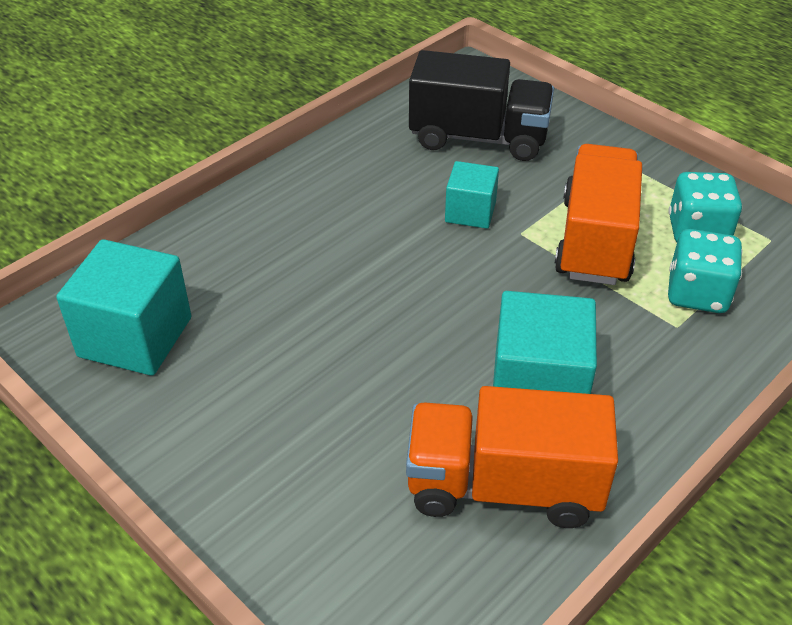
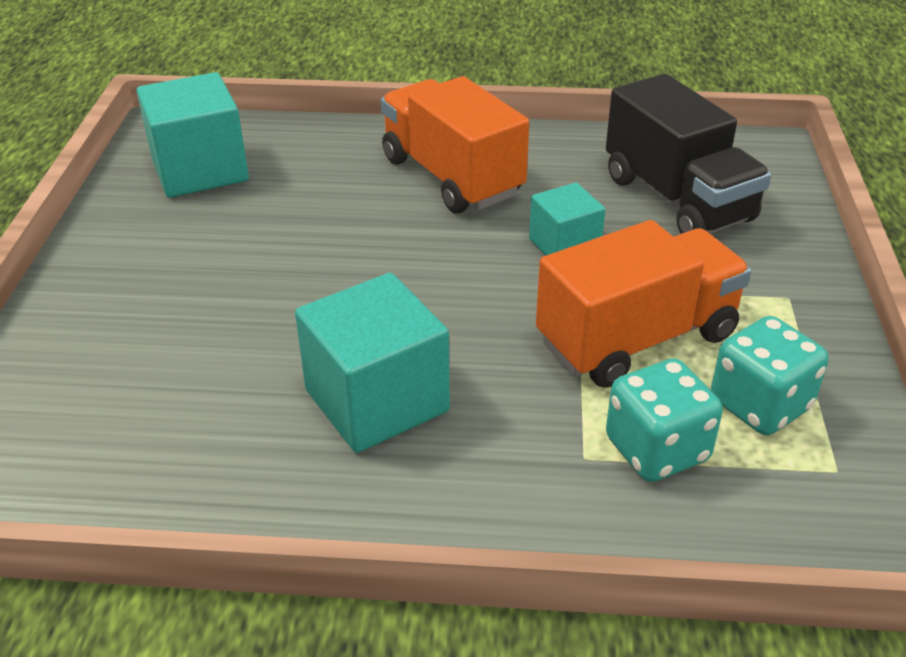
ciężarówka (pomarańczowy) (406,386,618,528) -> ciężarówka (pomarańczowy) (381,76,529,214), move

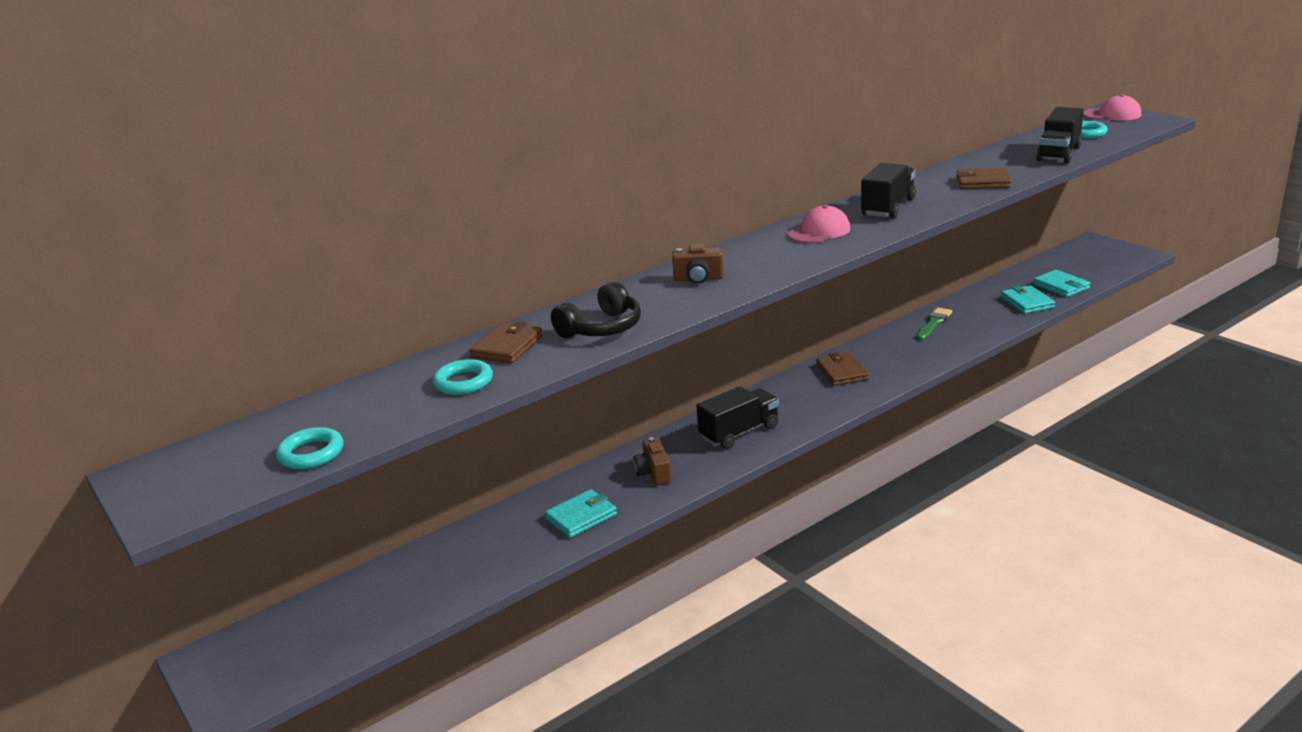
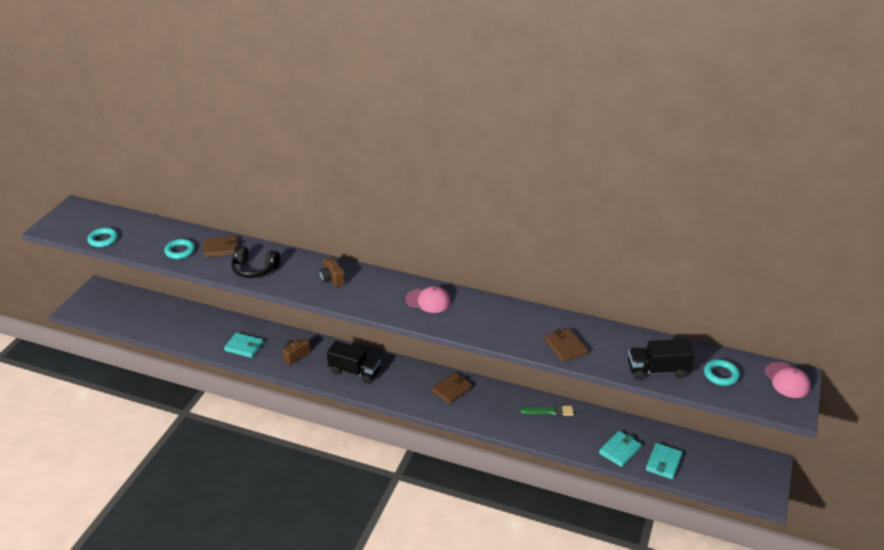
ciężarówka (czarny) (861,163,916,218) -> none

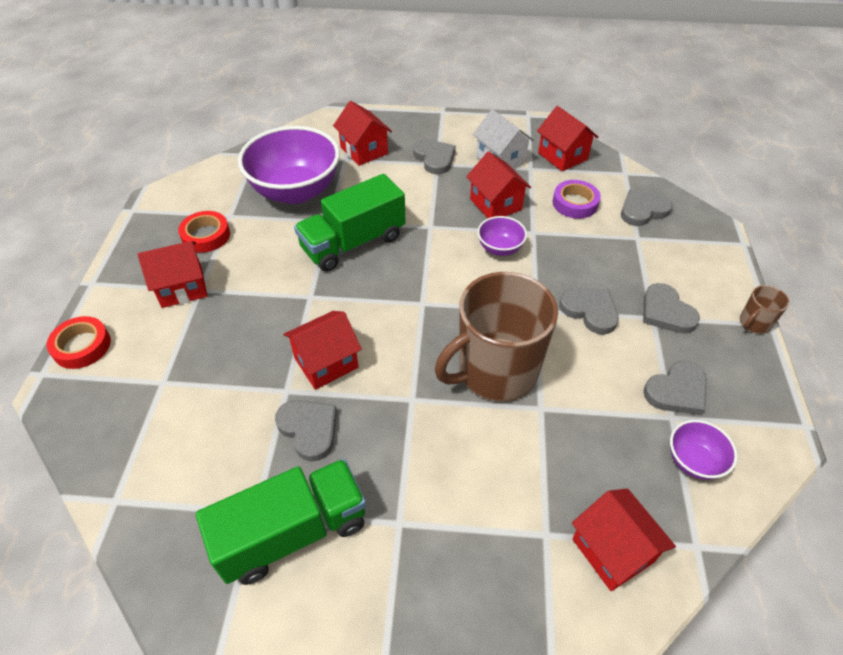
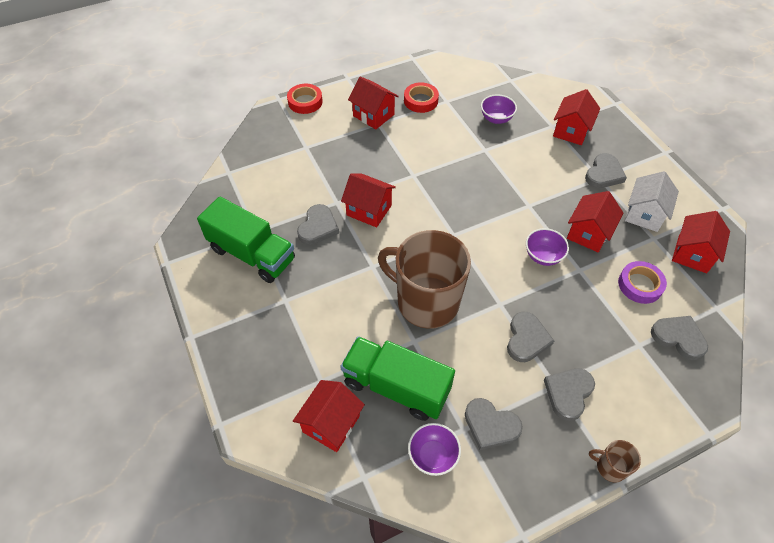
miska (fioletowy) (238,126,340,204) -> miska (fioletowy) (481,94,517,124), x0.46
ciężarówka (zielony) (294,174,405,272) -> ciężarówka (zielony) (340,336,455,421), move

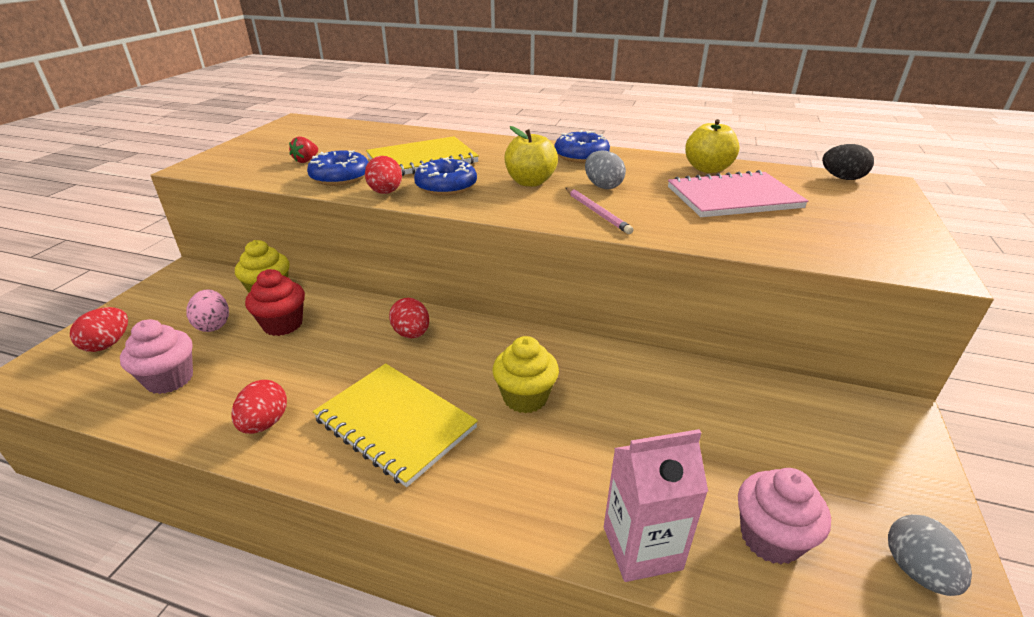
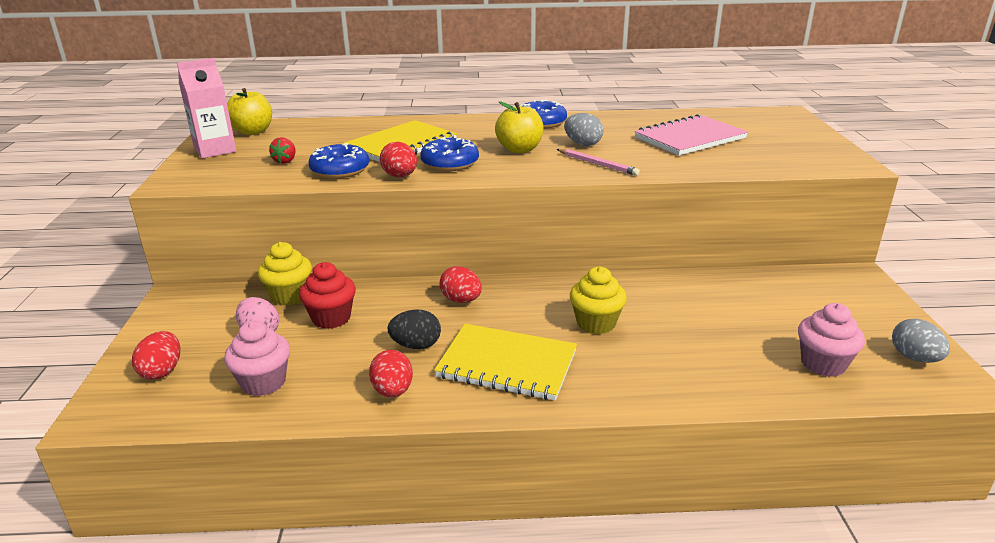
jabłko (żółty) (685,119,739,173) -> jabłko (żółty) (227,88,272,135), move
jajko (czarny) (822,144,874,180) -> jajko (czarny) (387,309,441,349), move
karton mleka (różowy) (604,429,708,582) -> karton mleka (różowy) (177,58,236,159), move

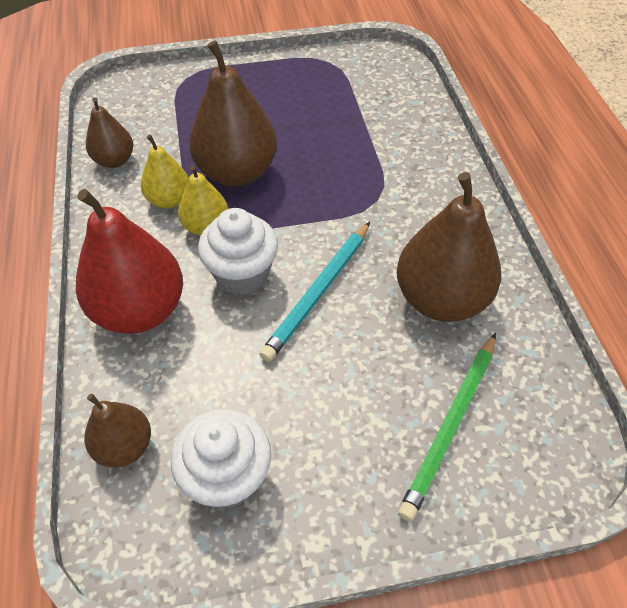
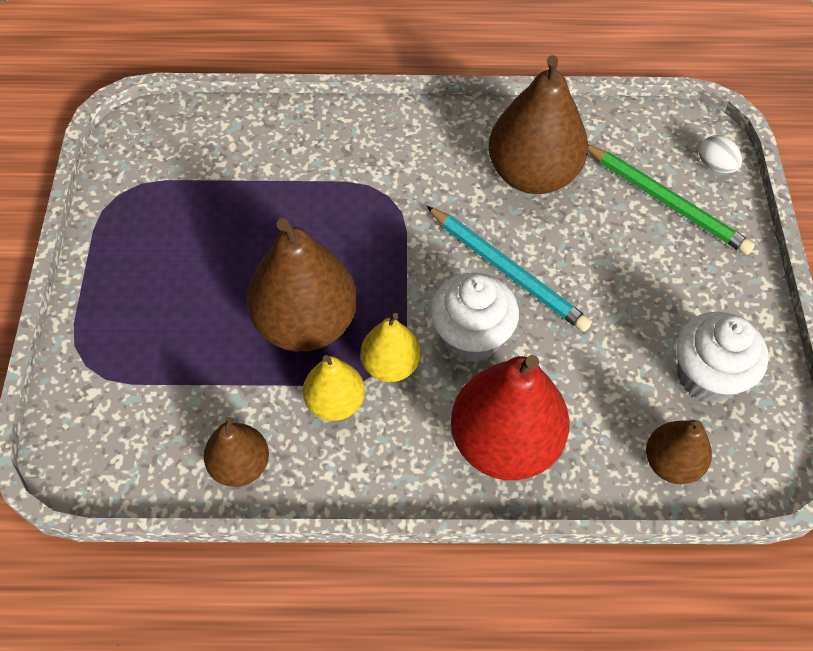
none -> jajko (biały) (699,135,742,173)

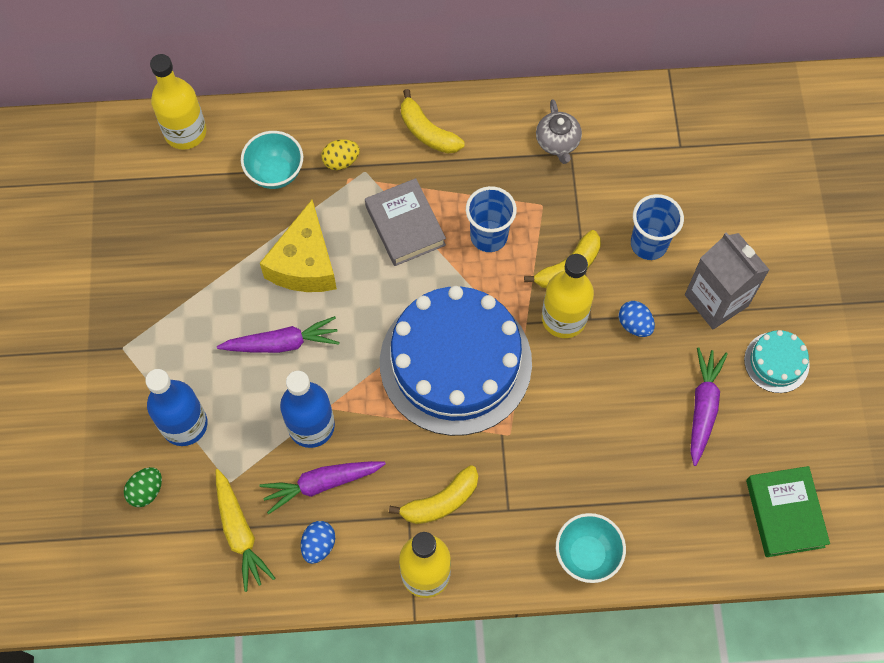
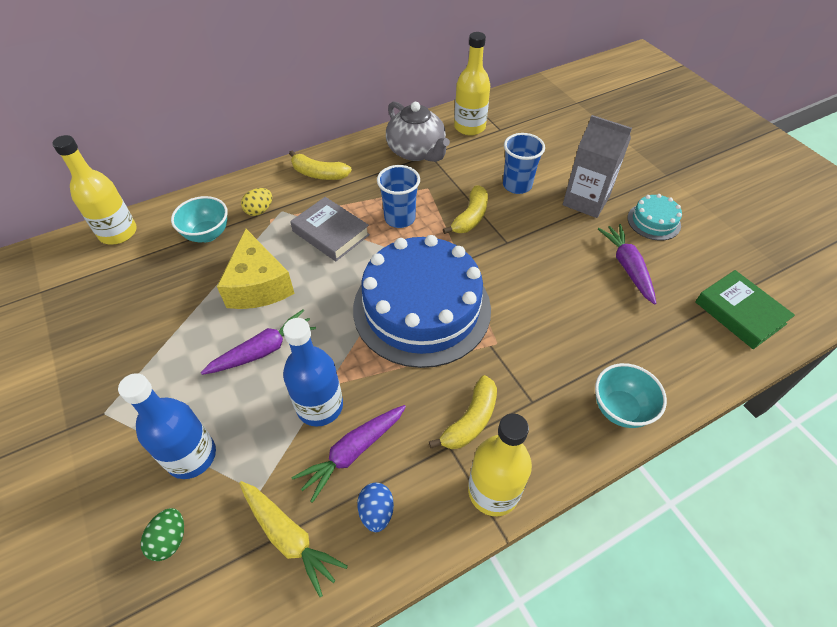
imbryk (szary) (536,99,582,164) -> imbryk (szary) (386,101,450,162), x1.68
butelka (żółty) (542,254,594,338) -> butelka (żółty) (454,32,490,136), move
jajko (niebieski) (619,301,655,337) -> none

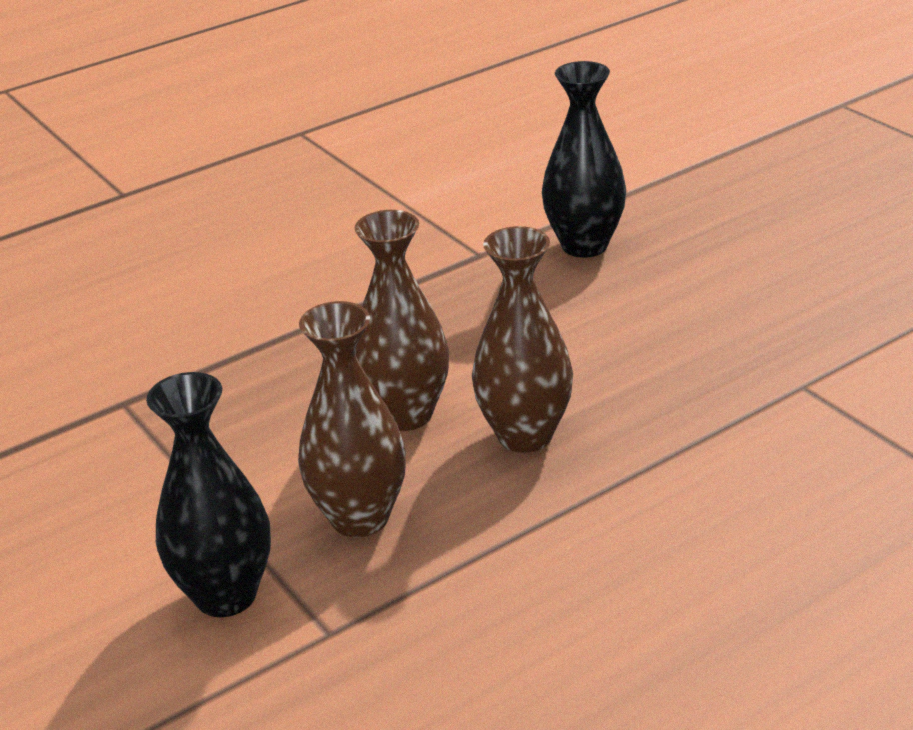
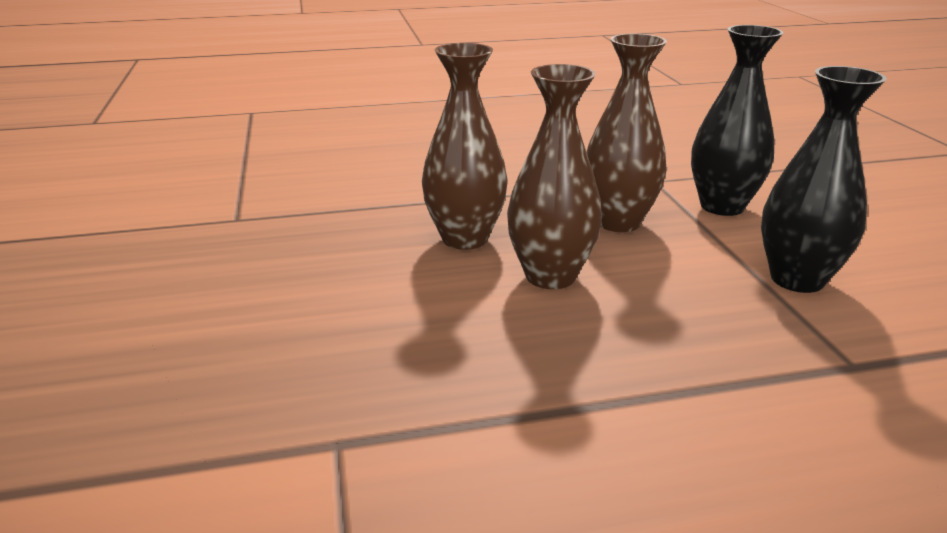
wazon (czarny) (542,61,626,258) -> wazon (czarny) (761,66,886,293), move

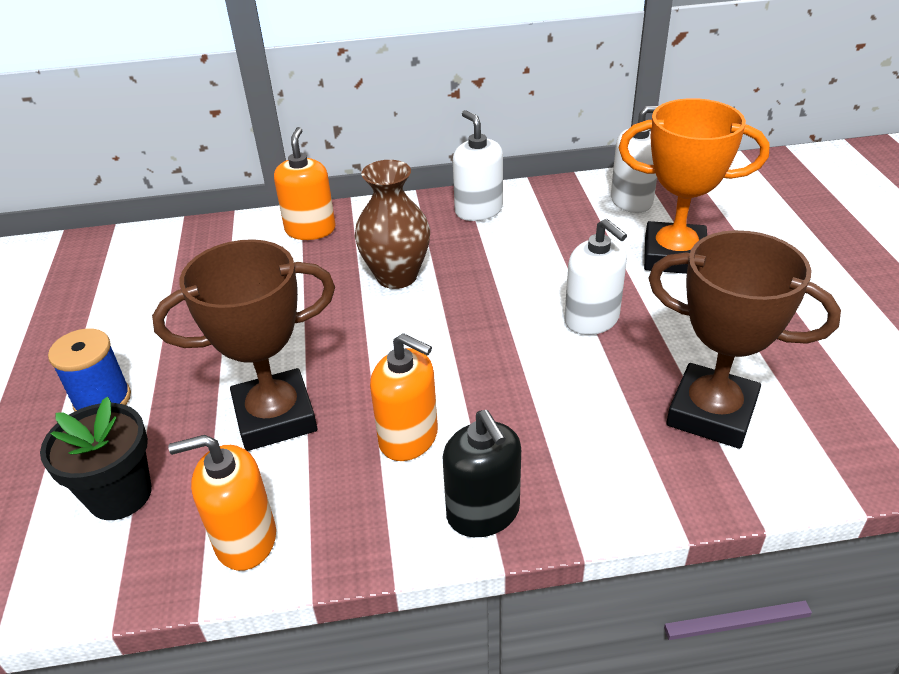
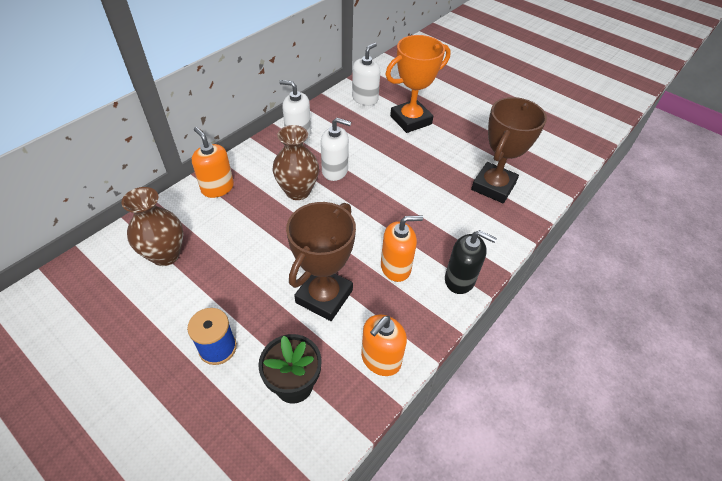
dozownik mydła (biały) (564,219,627,335) -> dozownik mydła (biały) (321,118,351,181), move
puchar (brązowy) (648,230,841,449) -> puchar (brązowy) (471,97,547,203), 45 degrees counterclockwise
none -> wazon (brązowy) (122,187,183,266)

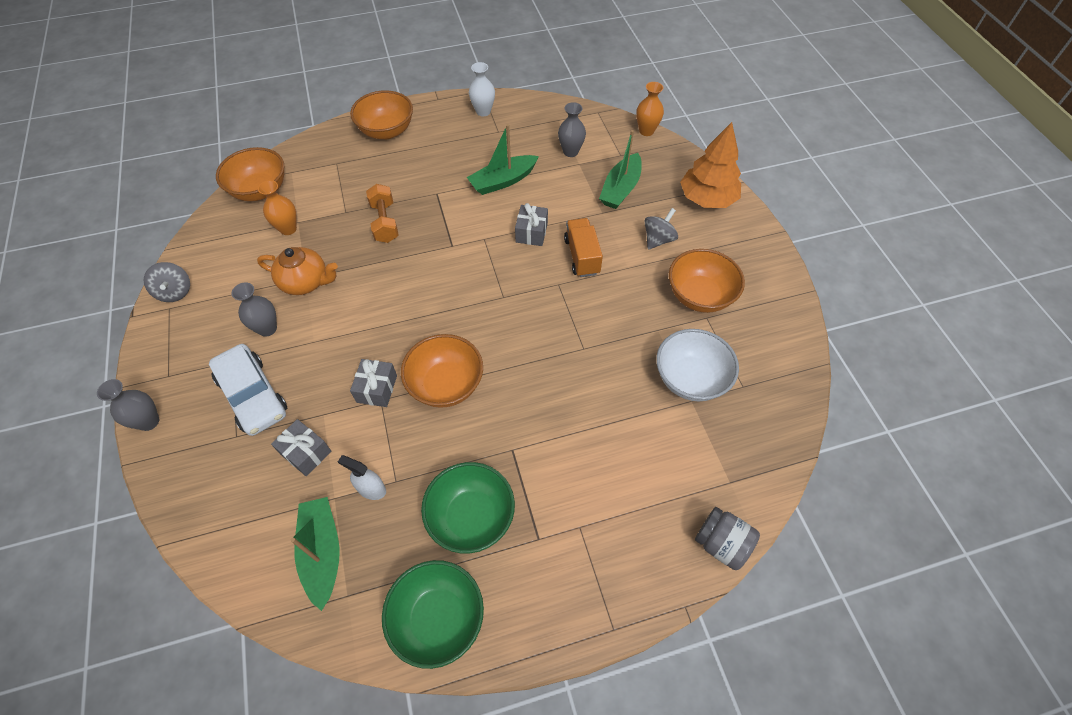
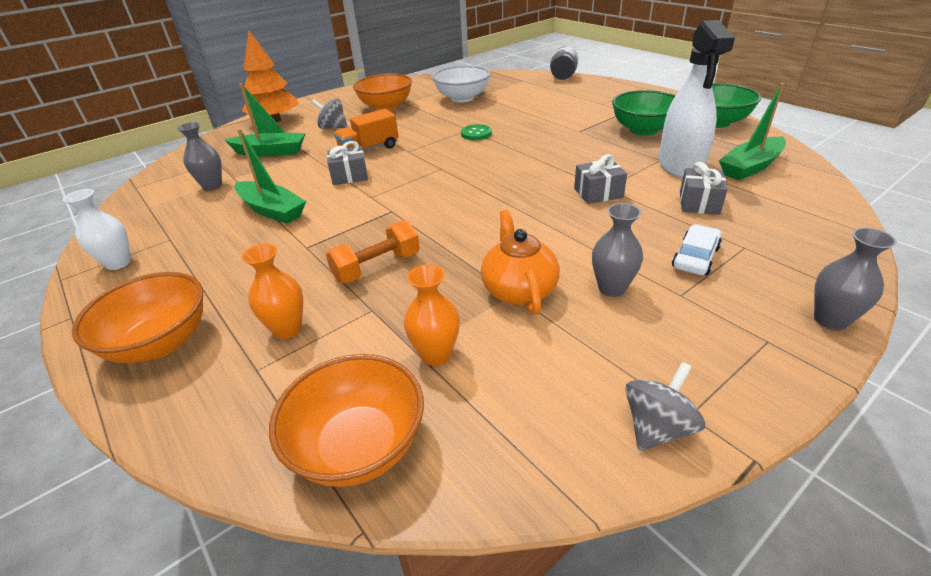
wazon (pomarańczowy) (636,82,664,136) -> wazon (pomarańczowy) (242,244,303,339), move
miska (pomarańczowy) (401,334,483,408) -> none
samochód (biały) (209,344,287,436) -> samochód (biały) (672,224,722,275), x0.59
spryskiwacz (biały) (338,455,386,500) -> spryskiwacz (biały) (659,20,735,179), x2.16
none -> guzik (zielony) (461,124,492,140)

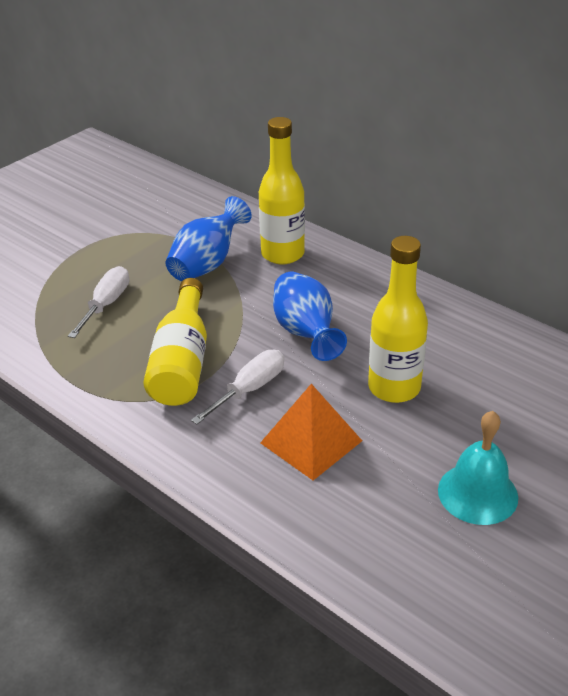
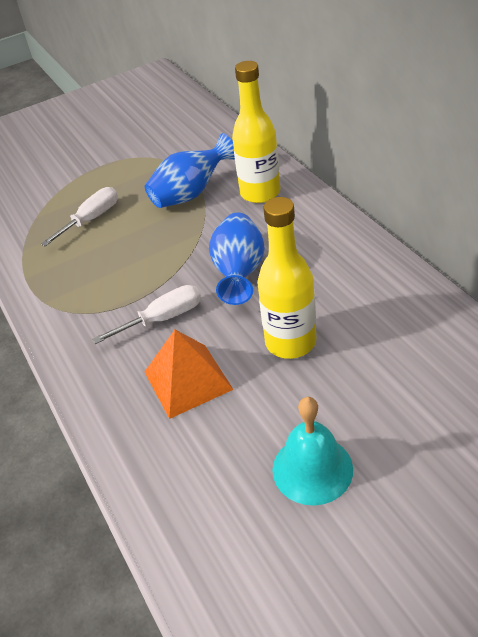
butelka (żółty) (143,278,207,406) -> none

